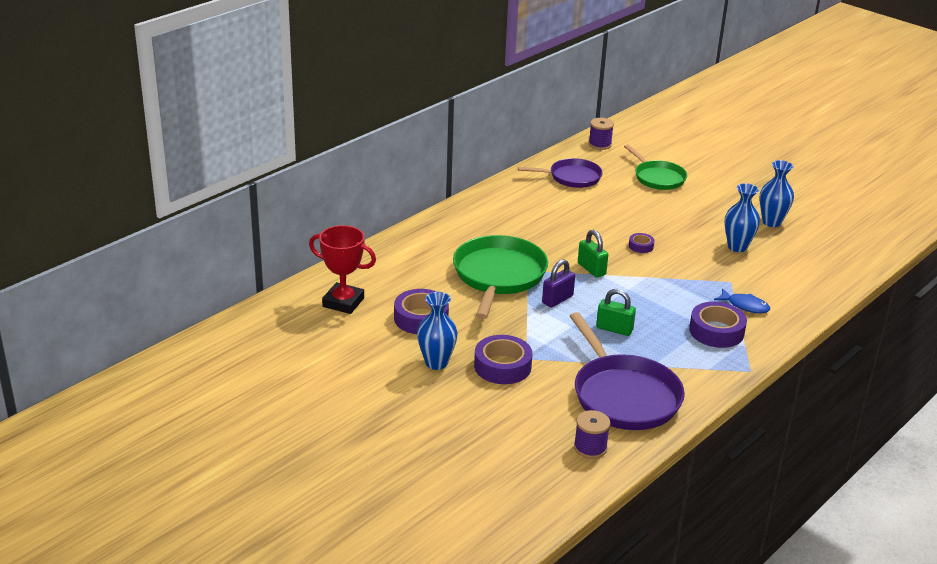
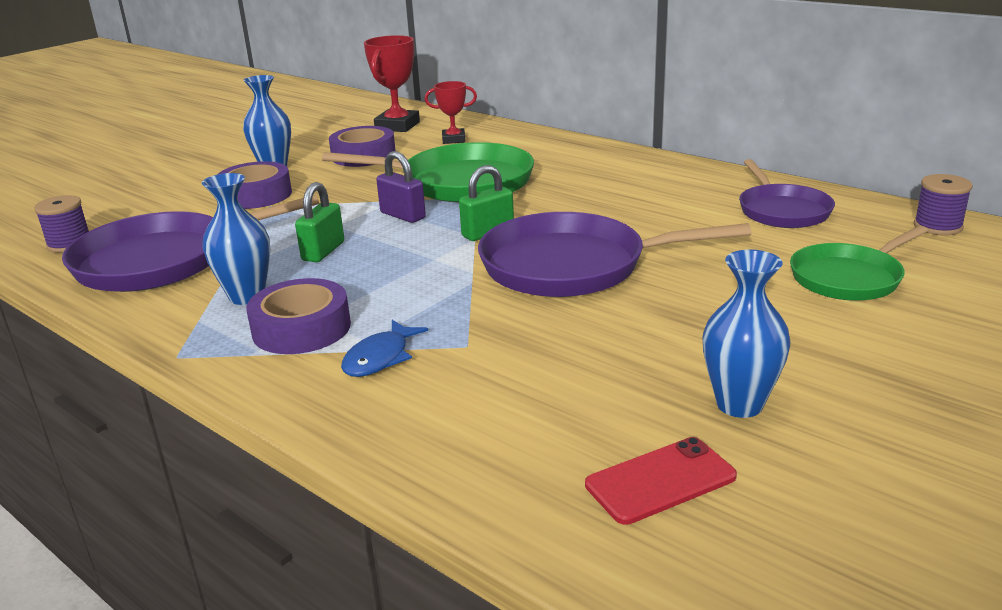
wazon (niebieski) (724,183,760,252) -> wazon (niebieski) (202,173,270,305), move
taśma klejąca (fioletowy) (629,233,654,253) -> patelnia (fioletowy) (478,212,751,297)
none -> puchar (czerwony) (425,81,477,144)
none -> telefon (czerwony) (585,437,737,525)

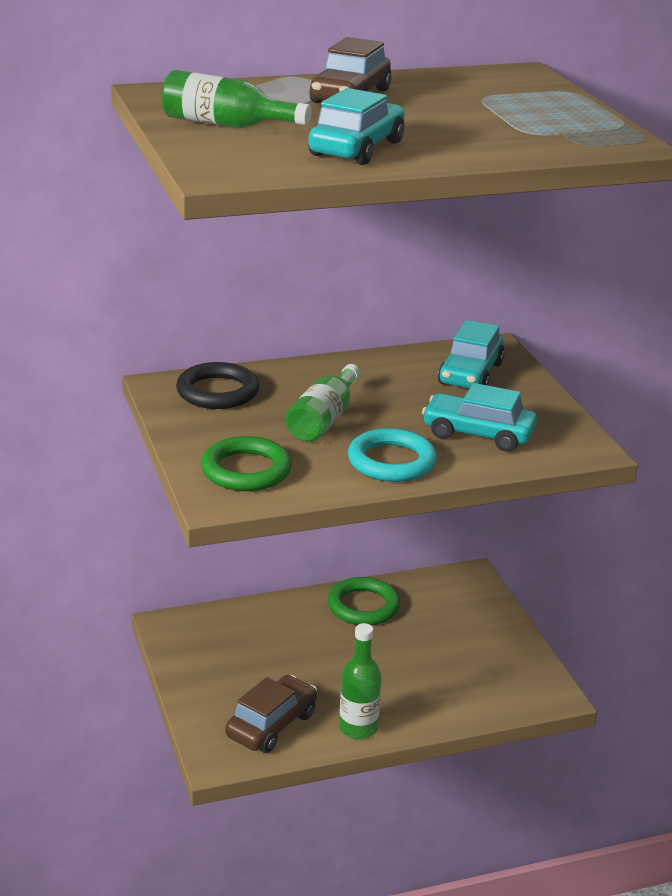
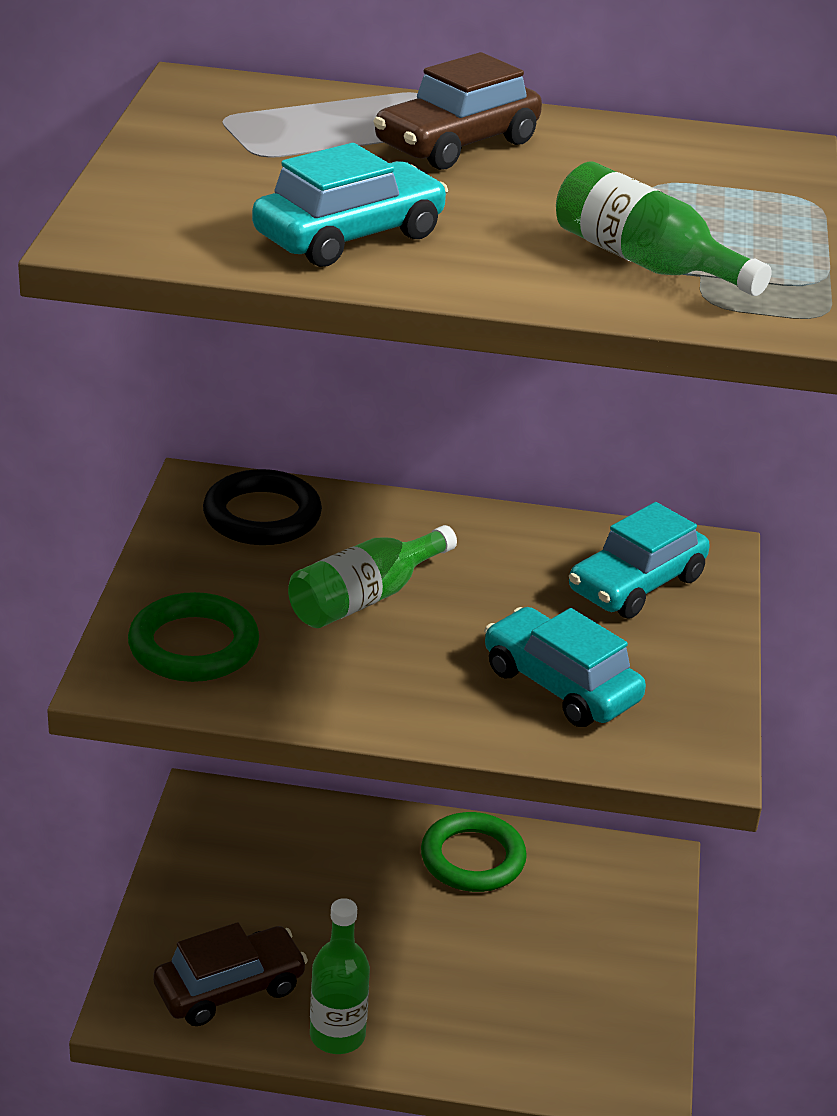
butelka (zielony) (161,70,312,128) -> butelka (zielony) (556,161,772,296), move
pierścień (turkusowy) (348,428,437,482) -> none

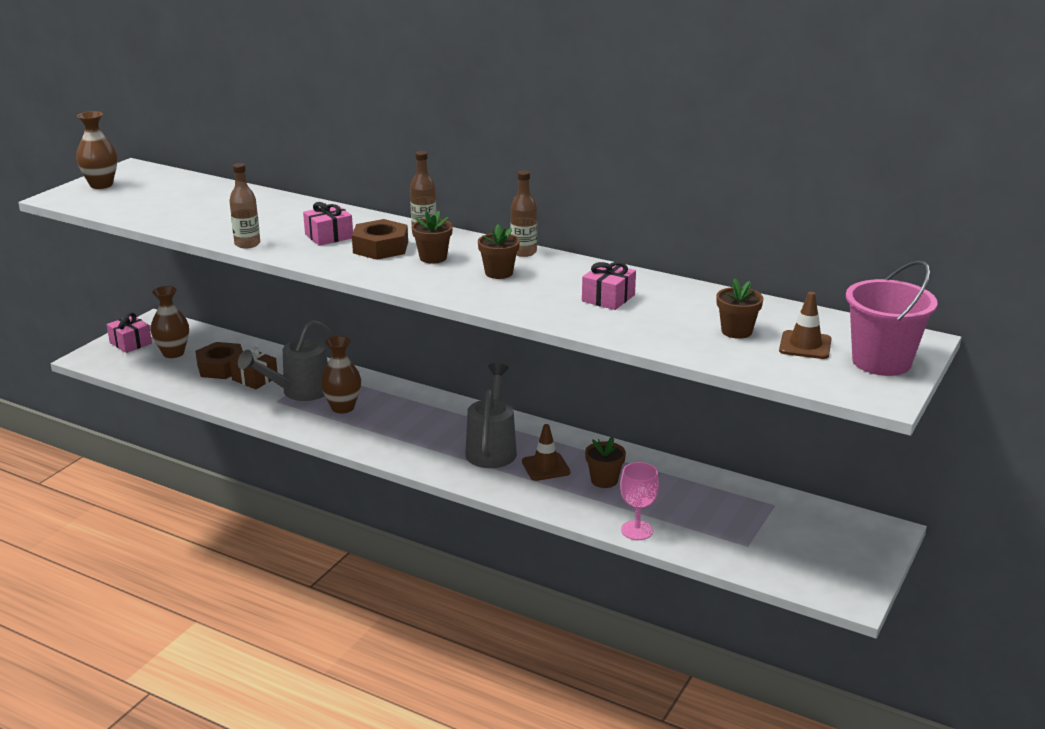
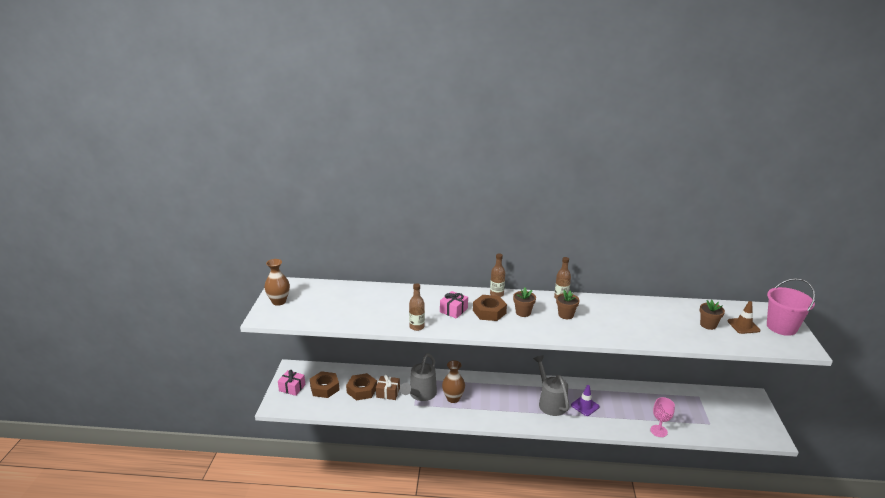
prezent (różowy) (582,262,636,310) -> none
wazon (brązowy) (151,286,189,358) -> nakrętka (brązowy) (310,371,339,398)
pachołek (brązowy) (522,424,570,481) -> pachołek (fioletowy) (571,385,600,416)
doniczka (brązowy) (585,437,626,488) -> none

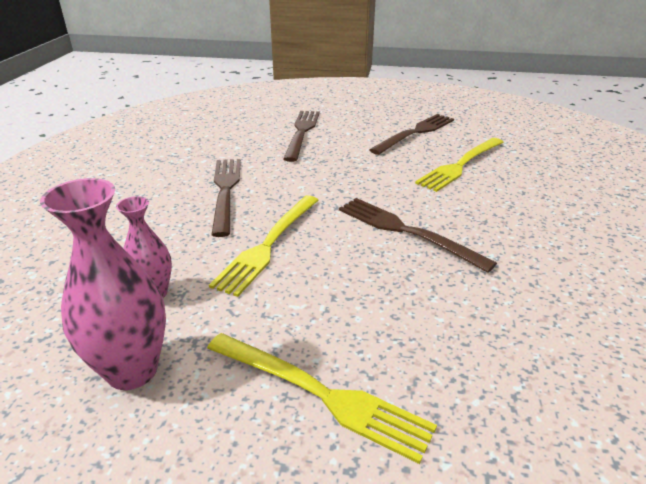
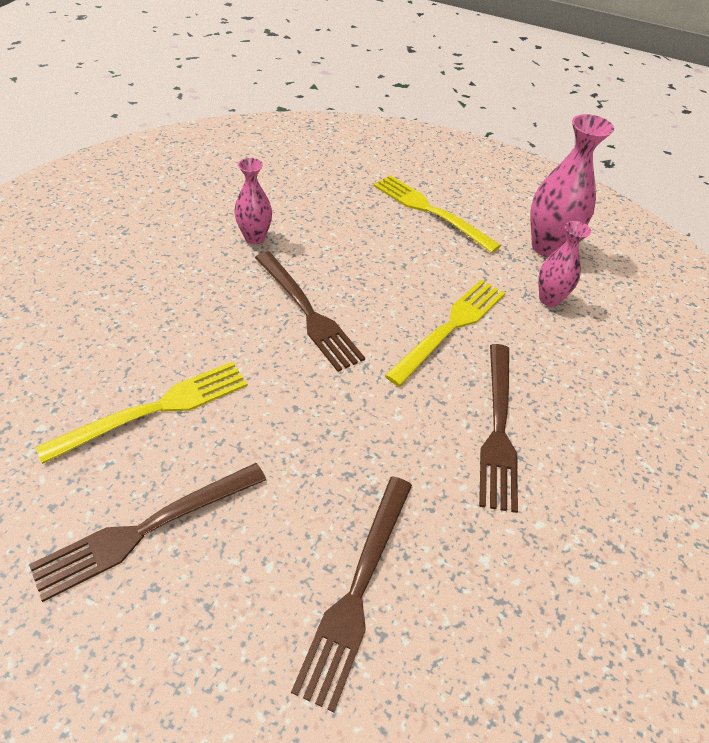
none -> wazon (różowy) (234,158,272,244)

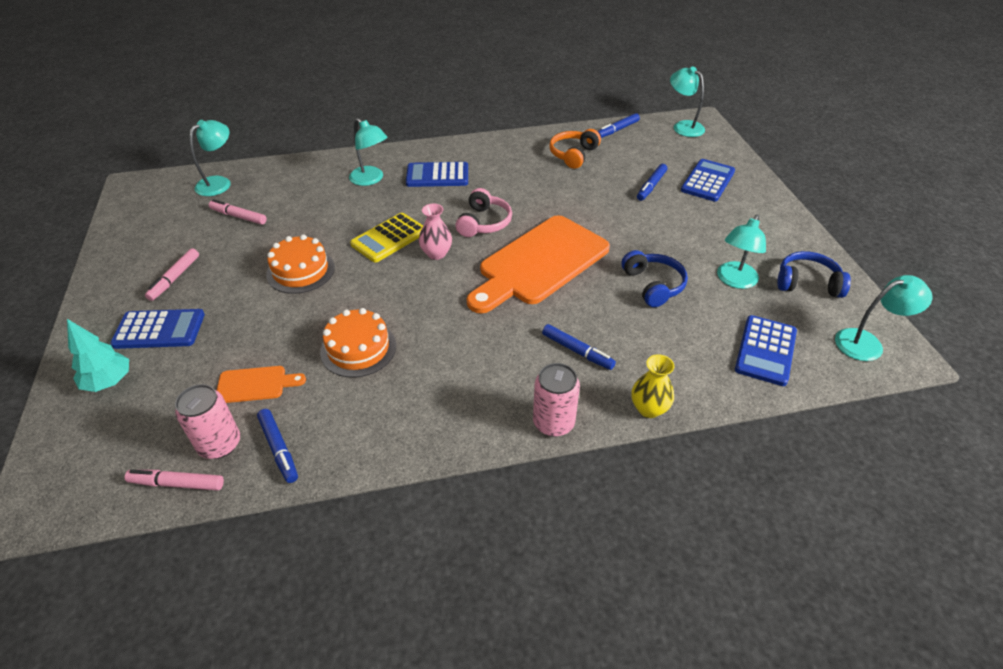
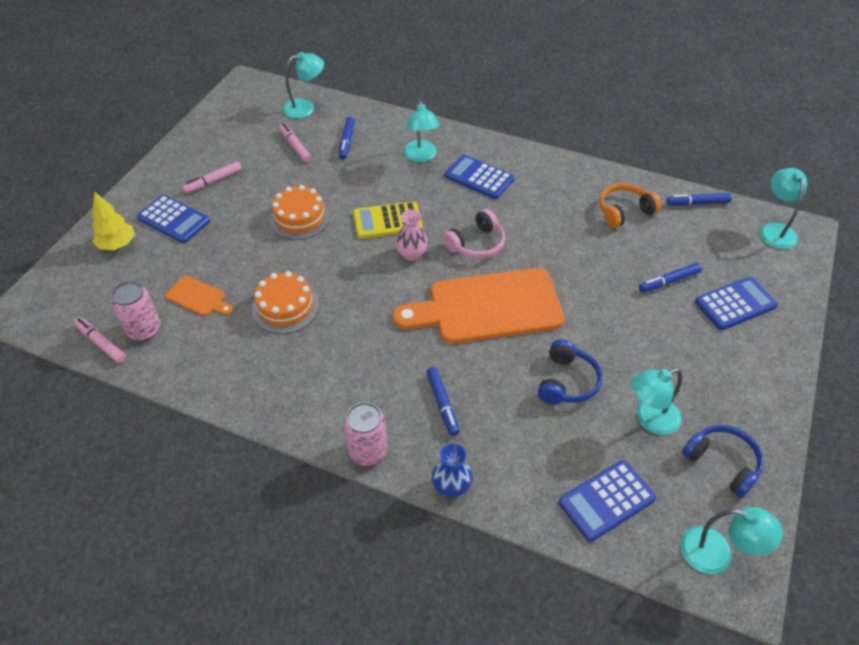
drzewko (turkusowy) (67,319,129,392) -> drzewko (żółty) (92,192,135,250)
wazon (żółty) (631,354,674,418) -> wazon (niebieski) (432,443,473,497)
flamaster (niebieski) (257,409,298,483) -> flamaster (niebieski) (339,117,355,160), move

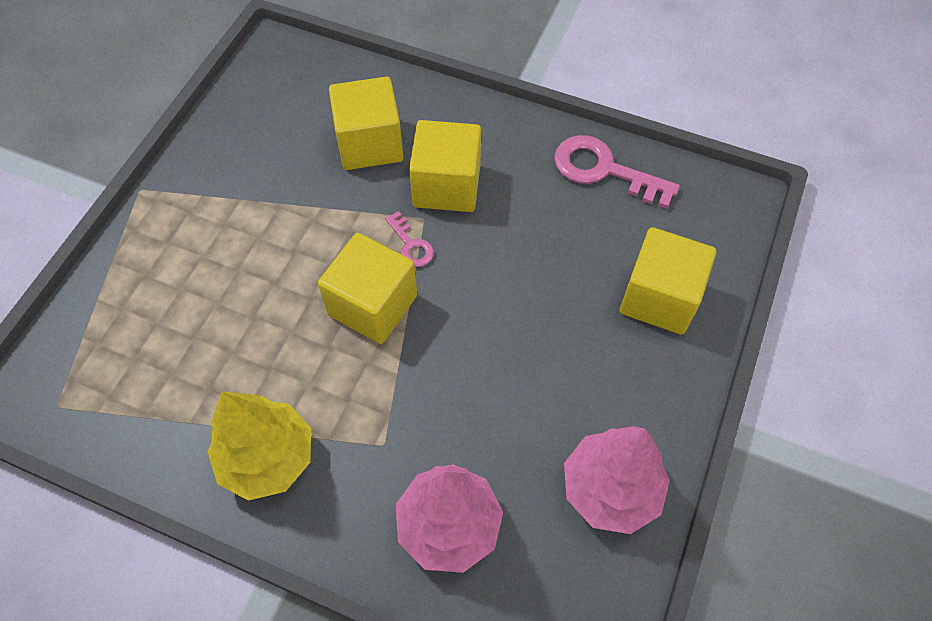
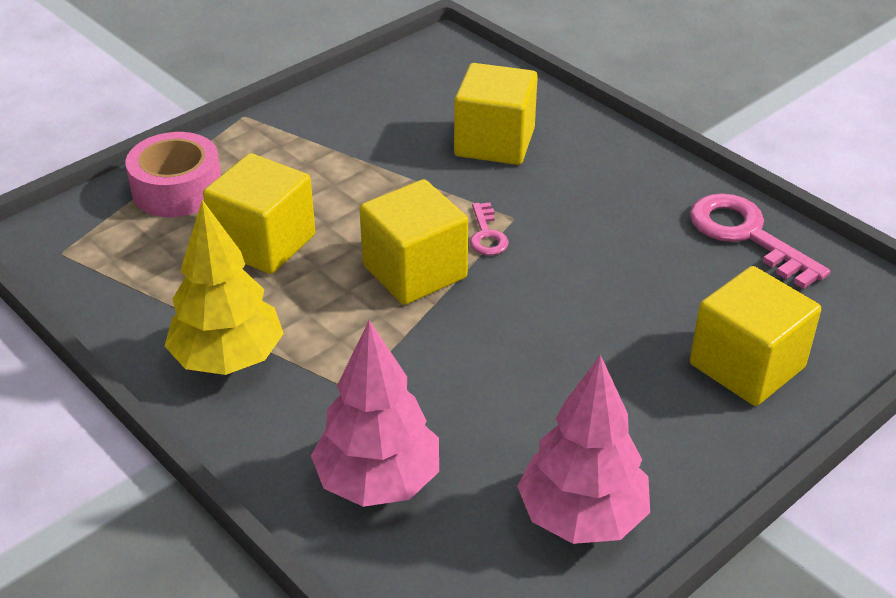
sześcian (żółty) (409,120,481,212) -> sześcian (żółty) (203,153,315,274), move
none -> taśma klejąca (różowy) (126,132,221,217)

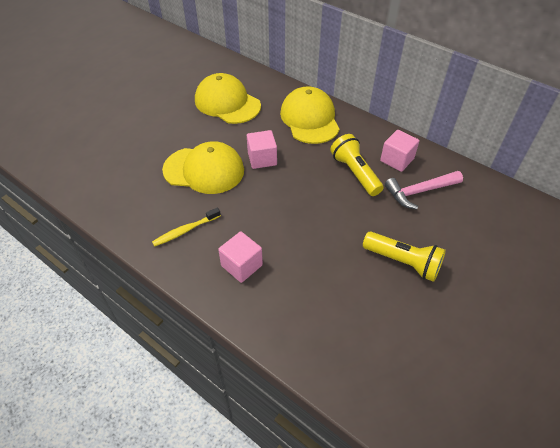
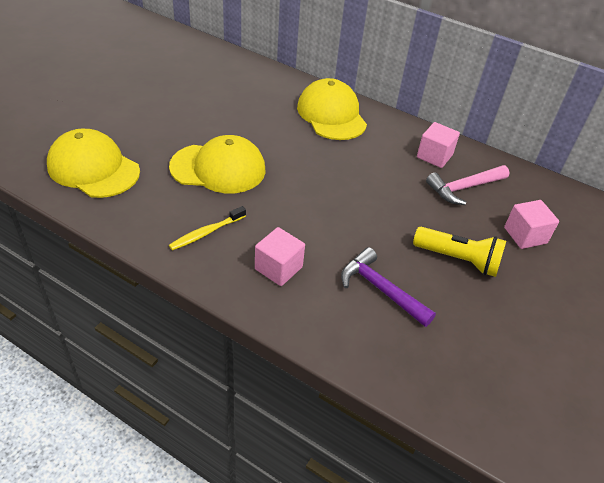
czapka (żółty) (195,73,261,124) -> czapka (żółty) (47,129,140,198), move
sześcian (różowy) (247,130,277,169) -> sześcian (różowy) (504,200,559,249), move
latarka (żółty) (330,134,384,196) -> none
none -> młotek (fioletowy) (341,247,436,327)

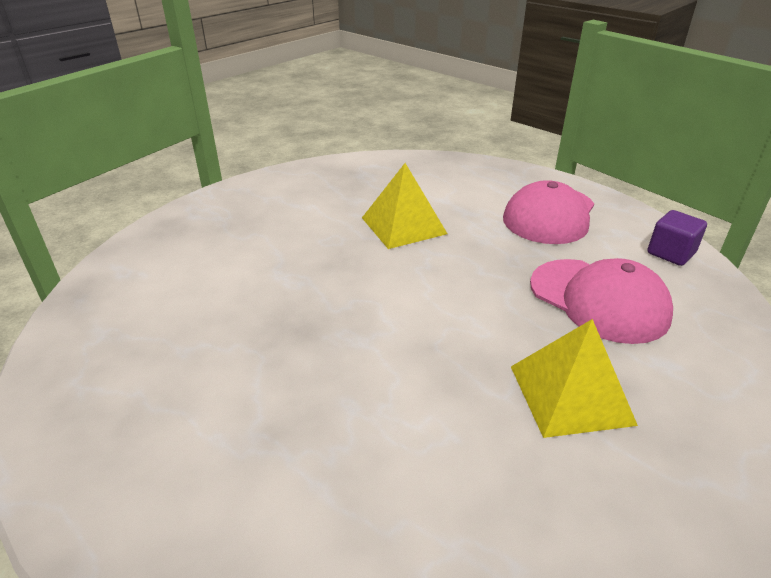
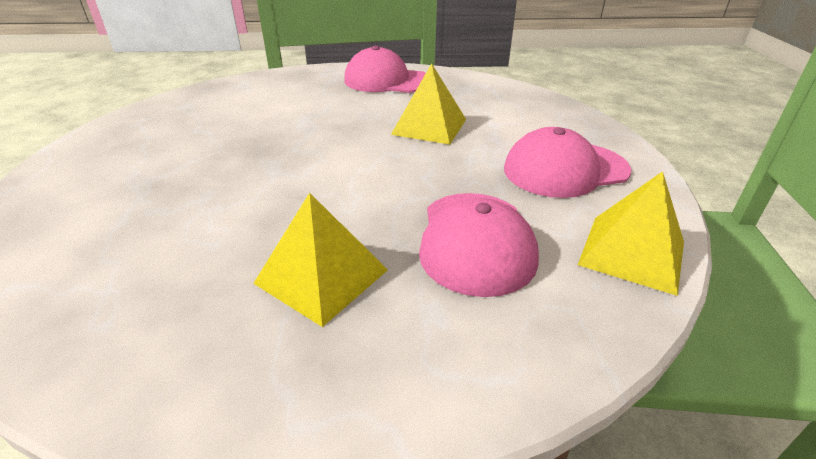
sześcian (fioletowy) (647,210,707,266) -> piramida (żółty) (578,171,684,296)
none -> czapka (różowy) (344,46,426,93)

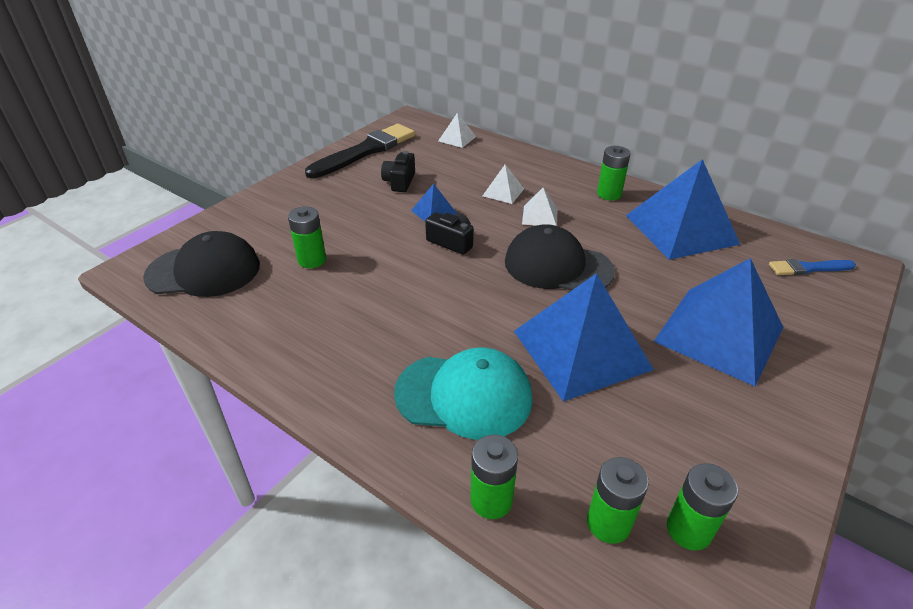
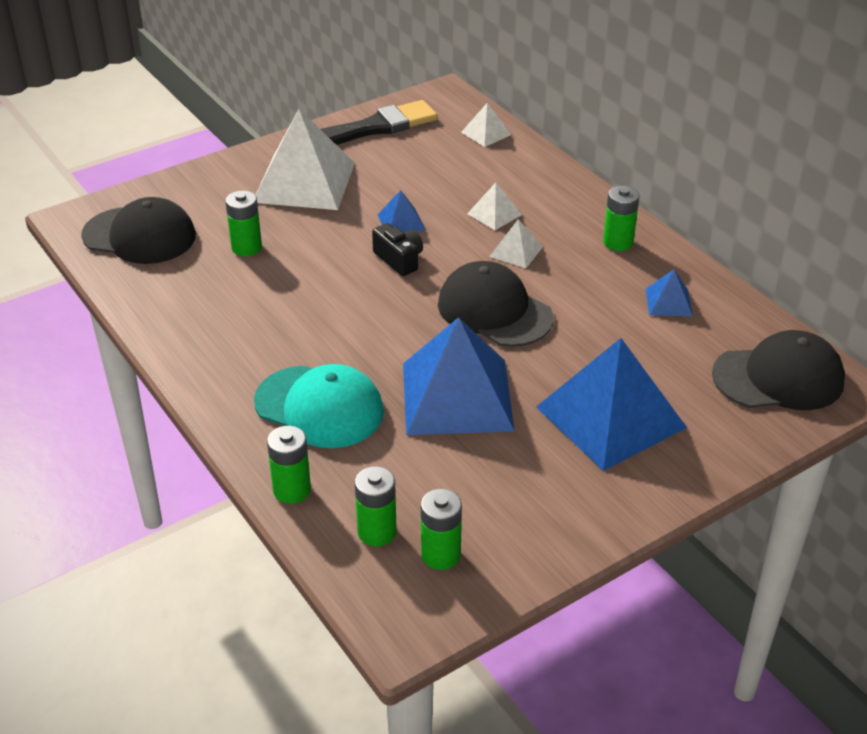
aparat fotograficzny (czarny) (381,151,415,192) -> none
piramida (niebieski) (626,159,740,260) -> piramida (niebieski) (646,270,693,316), x0.44
pędzel (niebieski) (769,259,856,275) -> czapka (czarny) (712,330,845,410)
none -> piramida (biały) (256,109,355,210)

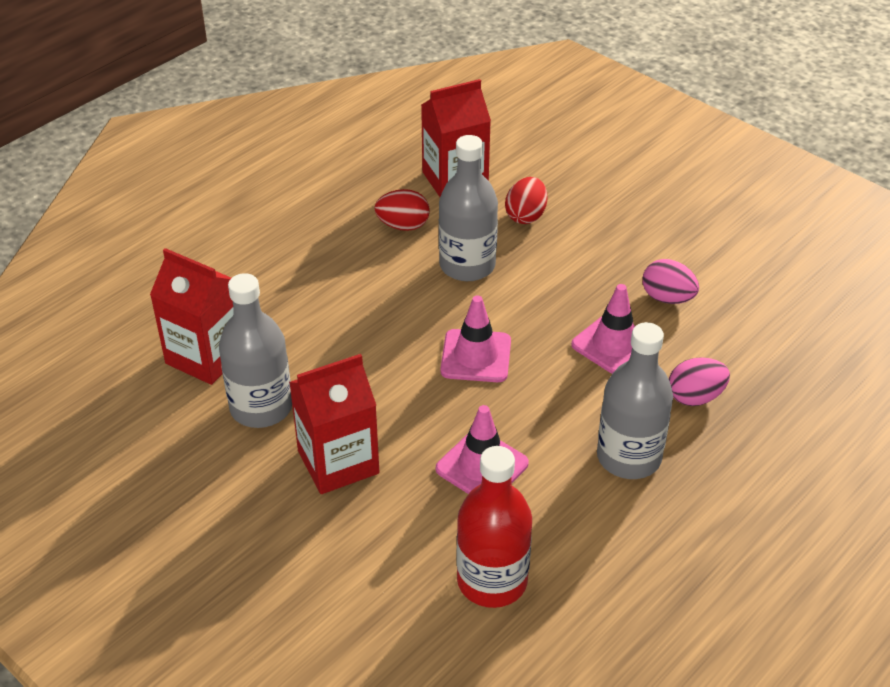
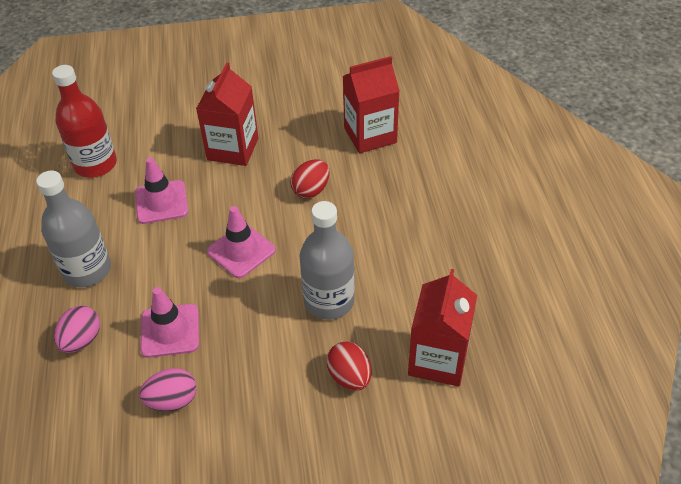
jajko (czerwony) (374,189,430,231) -> jajko (czerwony) (290,159,330,199), move
butelka (szary) (219,273,292,428) -> none

